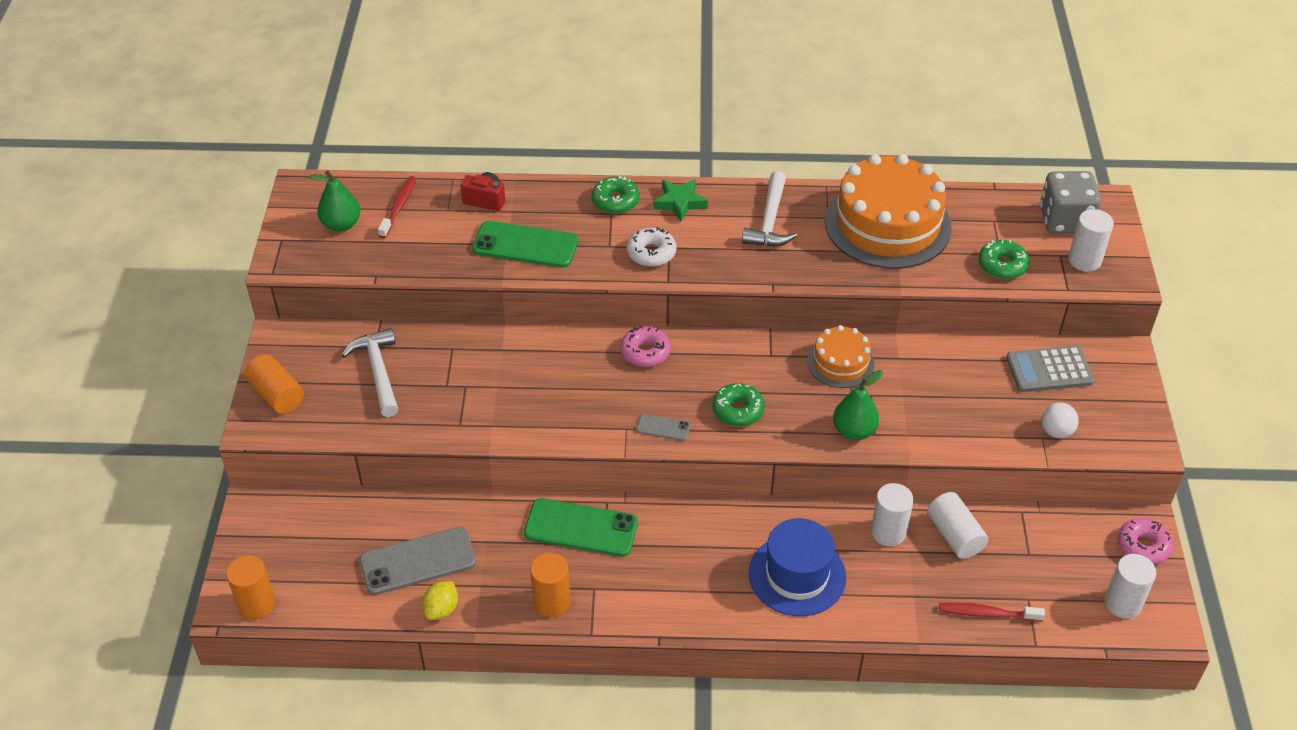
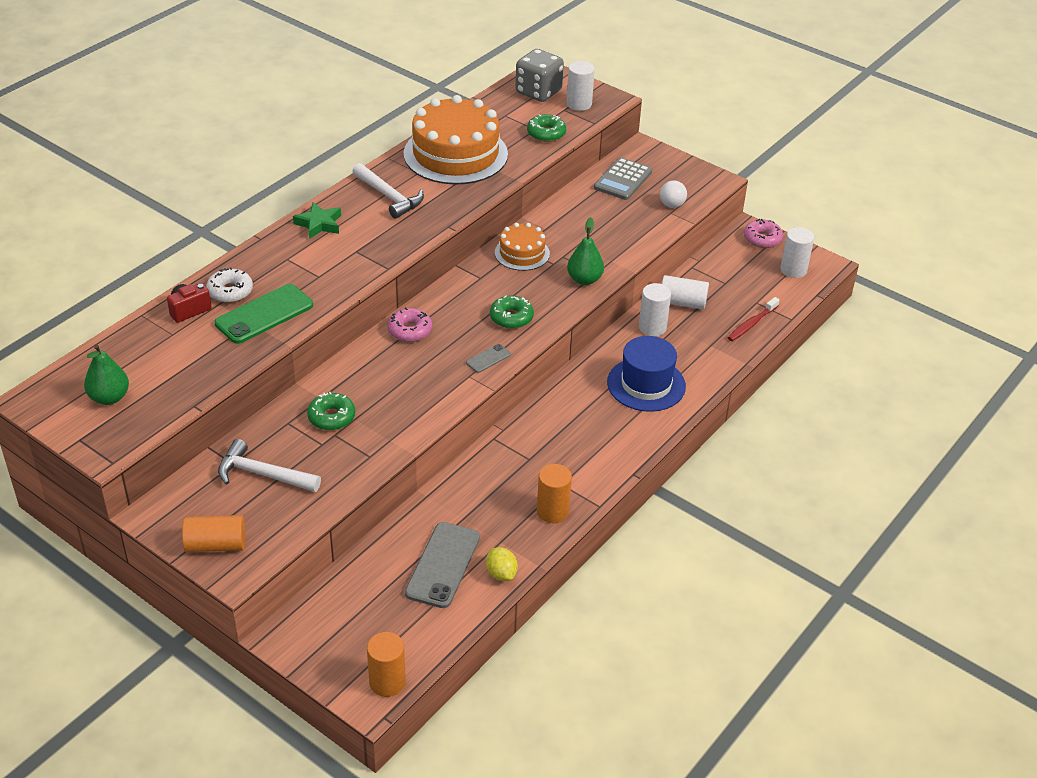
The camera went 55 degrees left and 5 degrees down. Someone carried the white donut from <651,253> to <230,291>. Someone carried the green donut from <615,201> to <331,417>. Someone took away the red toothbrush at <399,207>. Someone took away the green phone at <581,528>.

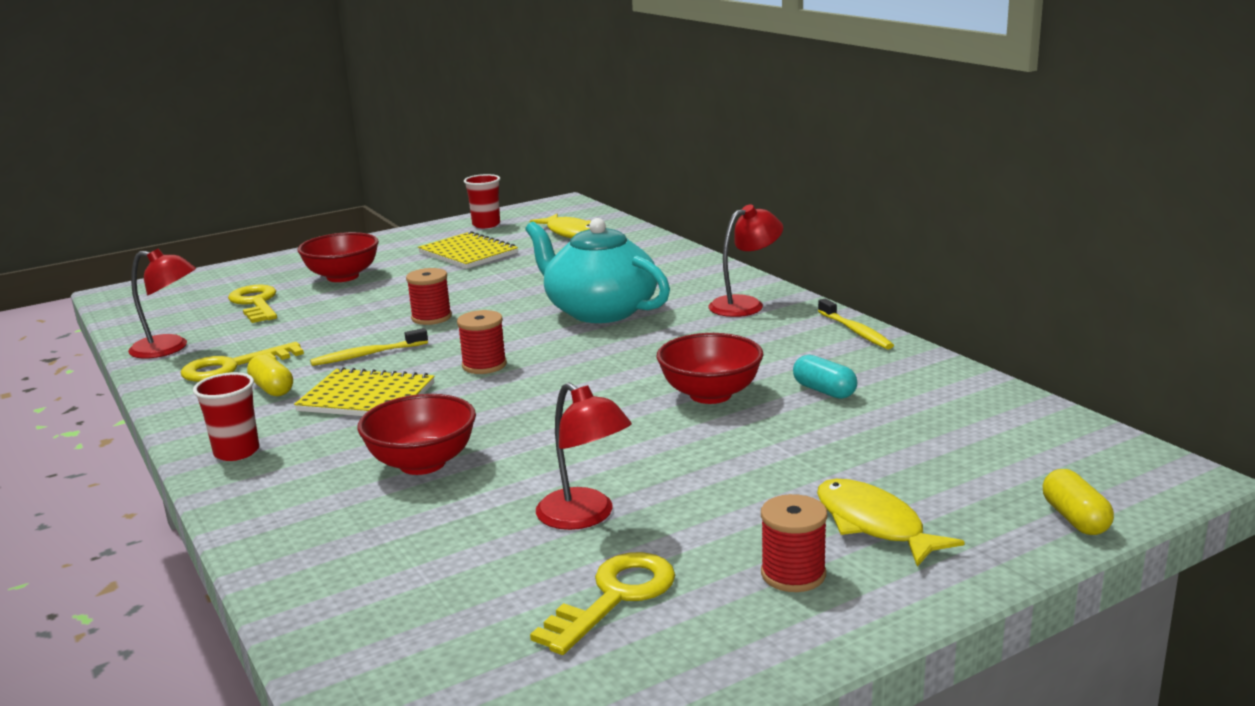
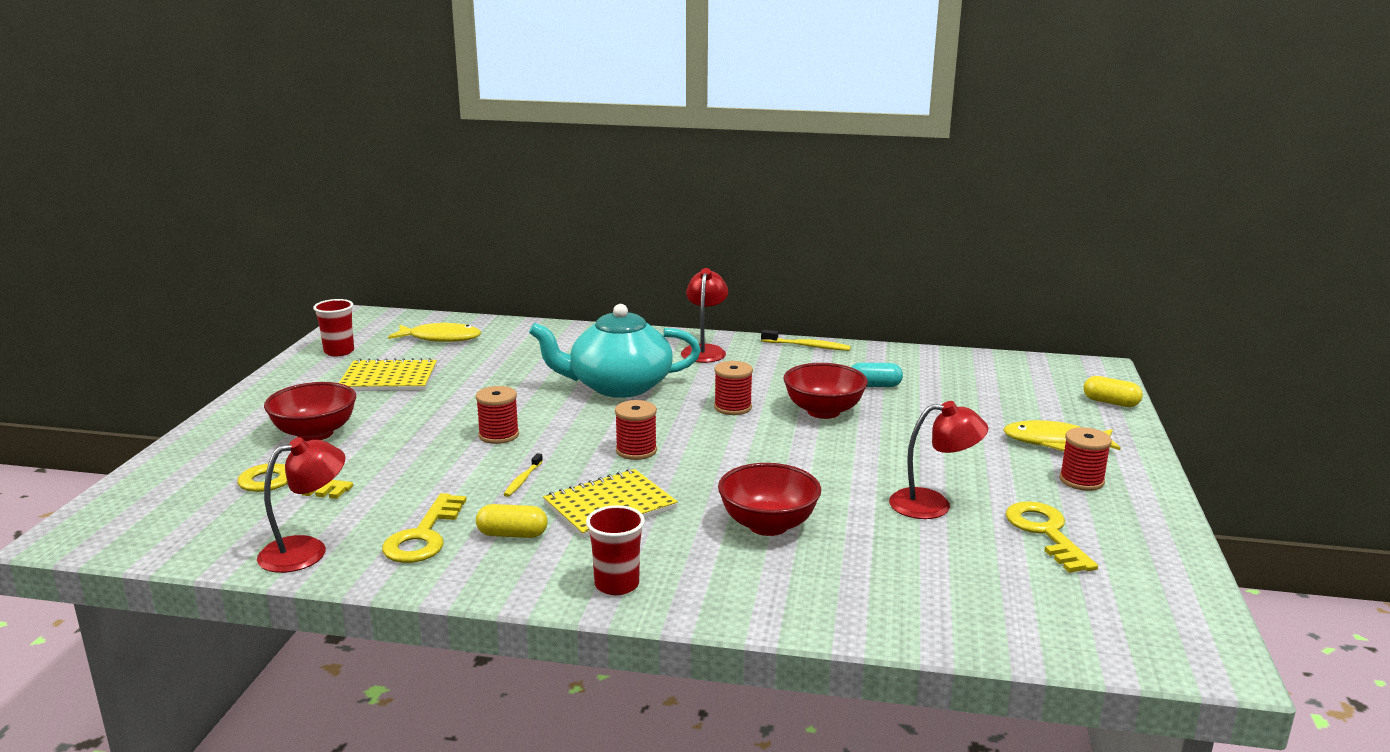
The camera went 50 degrees left and 0 degrees up. Someone scaled the yellow toothbrush at <367,355> by 0.66. Someone put down the red spool at <732,407>.

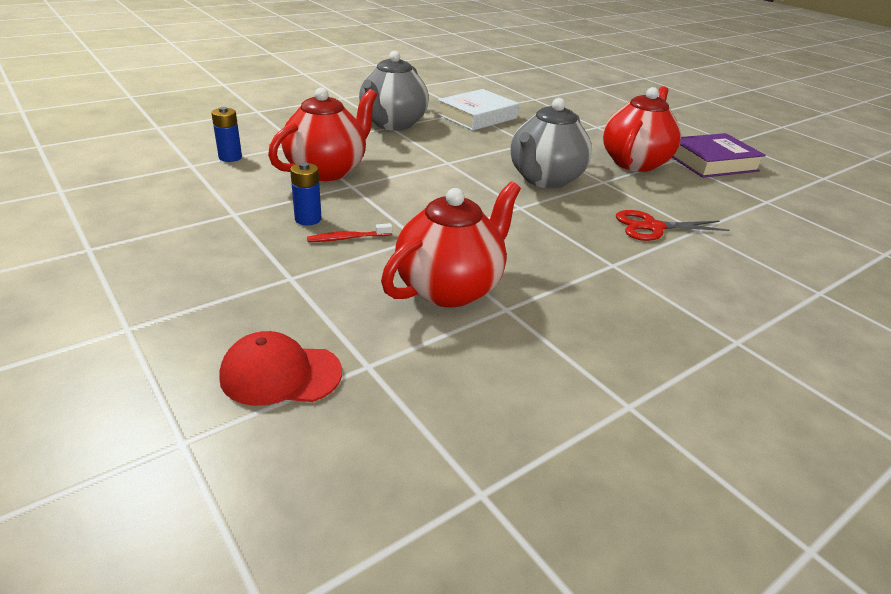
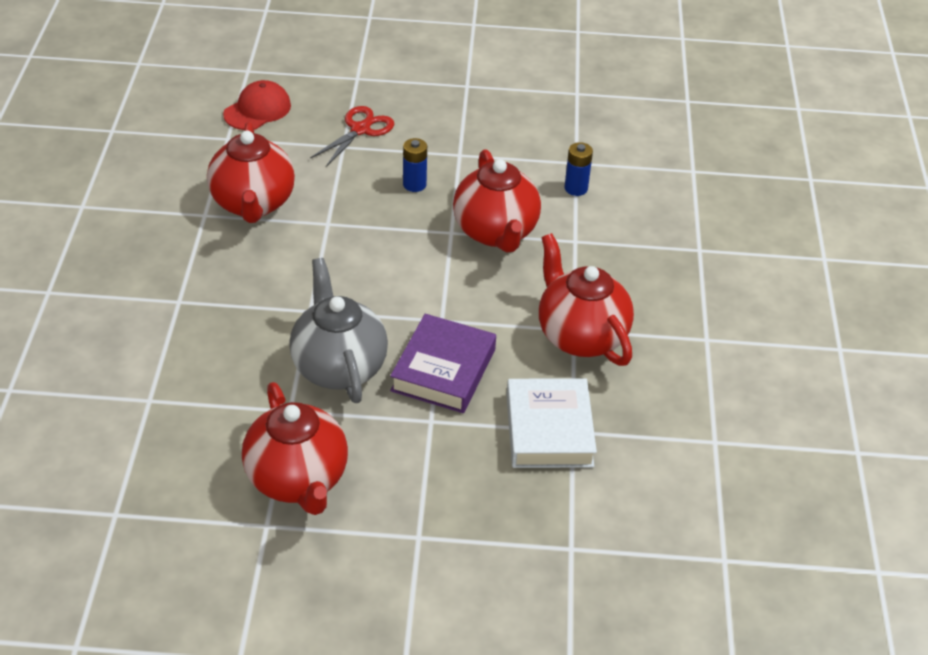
The camera went 130 degrees right and 10 degrees up. Someone carried the red scissors from <652,227> to <360,129>. Someone carried the purple book from <711,162> to <443,370>. Someone repainted the grey teapot at <392,124>, which became the red teapot at <580,336>. Someone took away the red toothbrush at <347,238>.

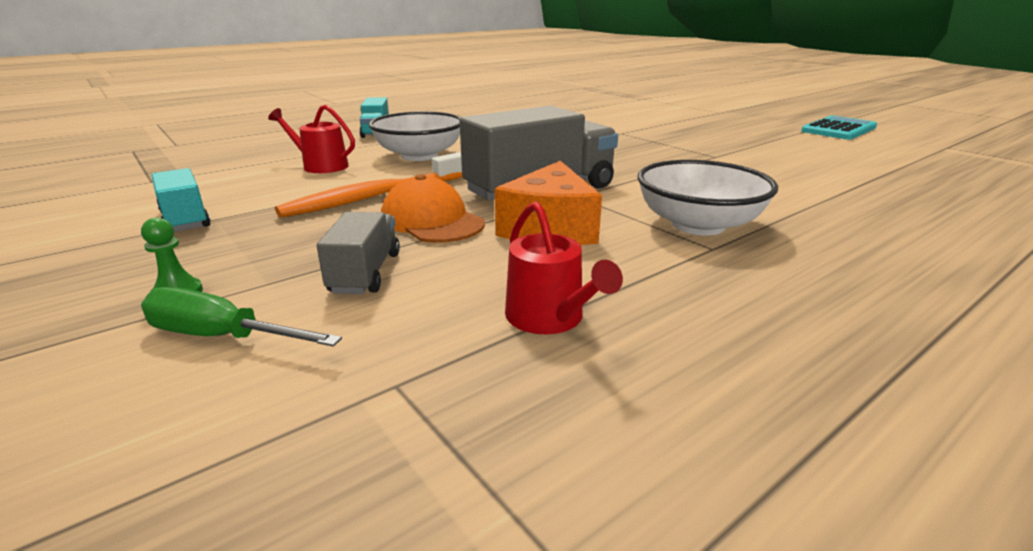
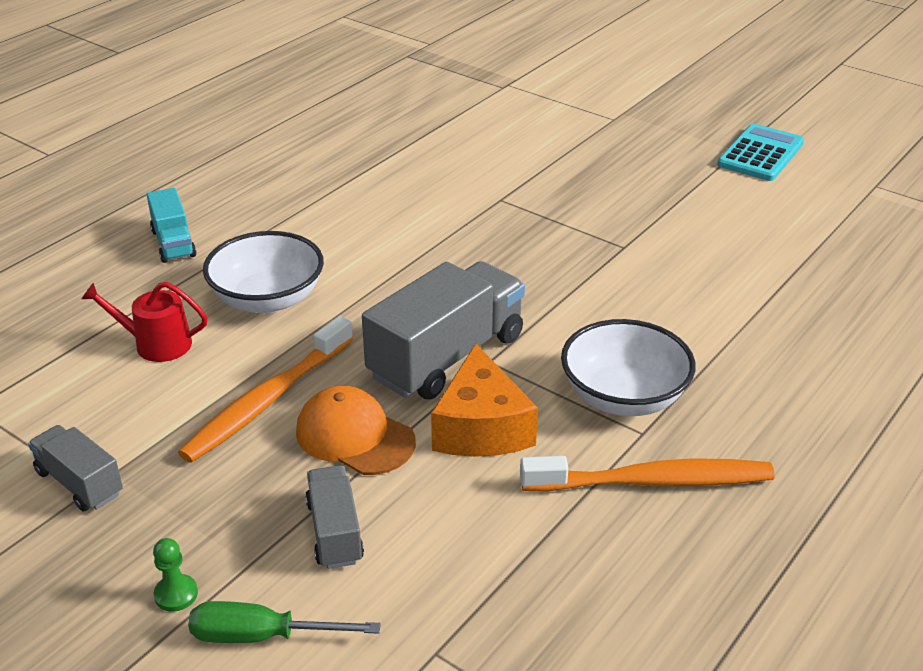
The camera went 15 degrees left and 10 degrees up. Someone repainted the turquoise truck at <185,220>, which became the grey truck at <79,483>. Someone put down the orange toothbrush at <653,481>. Someone took away the red watering can at <549,318>.

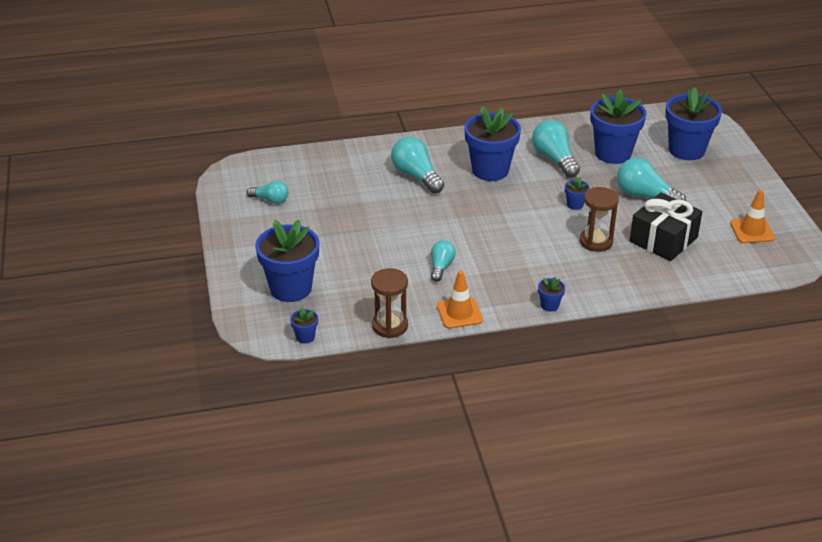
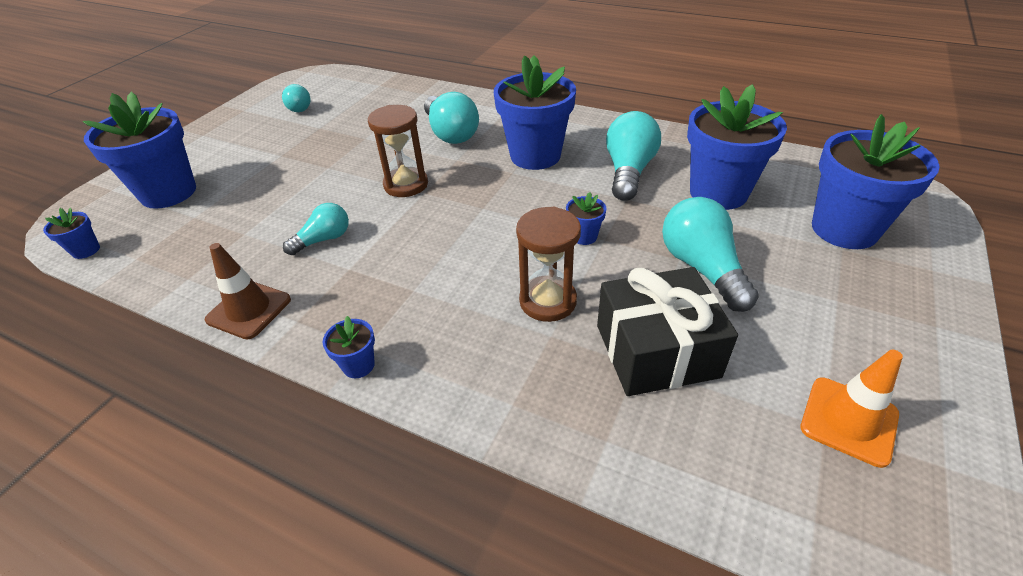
The camera went 40 degrees right and 5 degrees up. Someone repainted the orange traffic cone at <459,313>, which became the brown traffic cone at <249,310>. Someone carried the brown hourglass from <390,326> to <406,185>. Someone rotated the turquoise light bulb at <416,176> by 150 degrees clockwise.

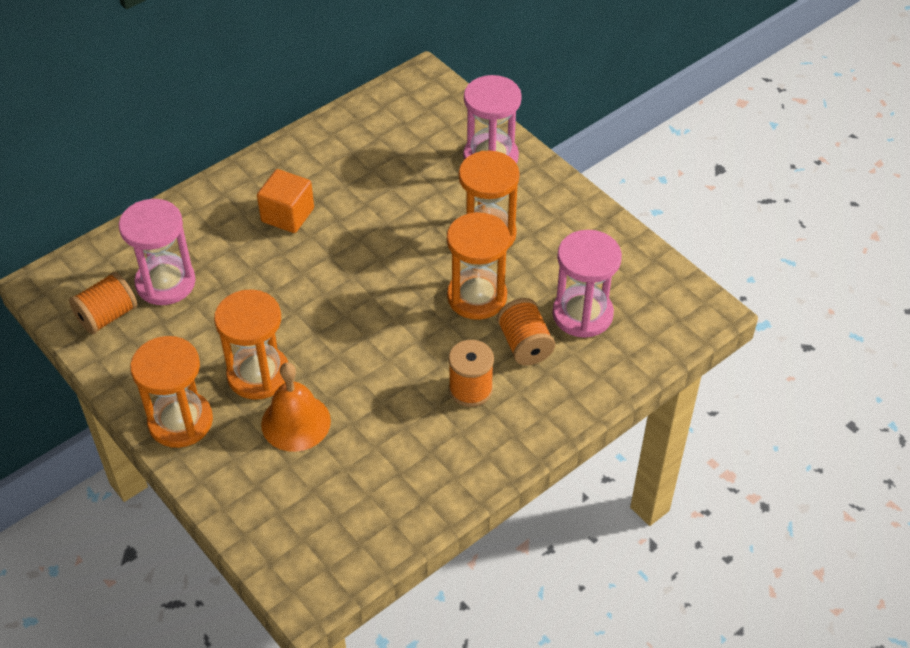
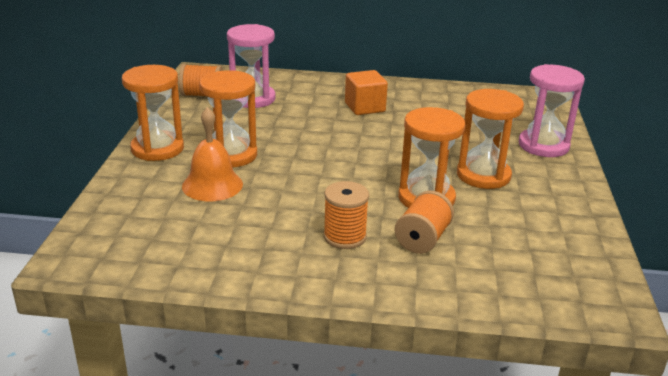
The camera went 45 degrees right and 20 degrees down. Someone took away the pink hourglass at <582,314>.

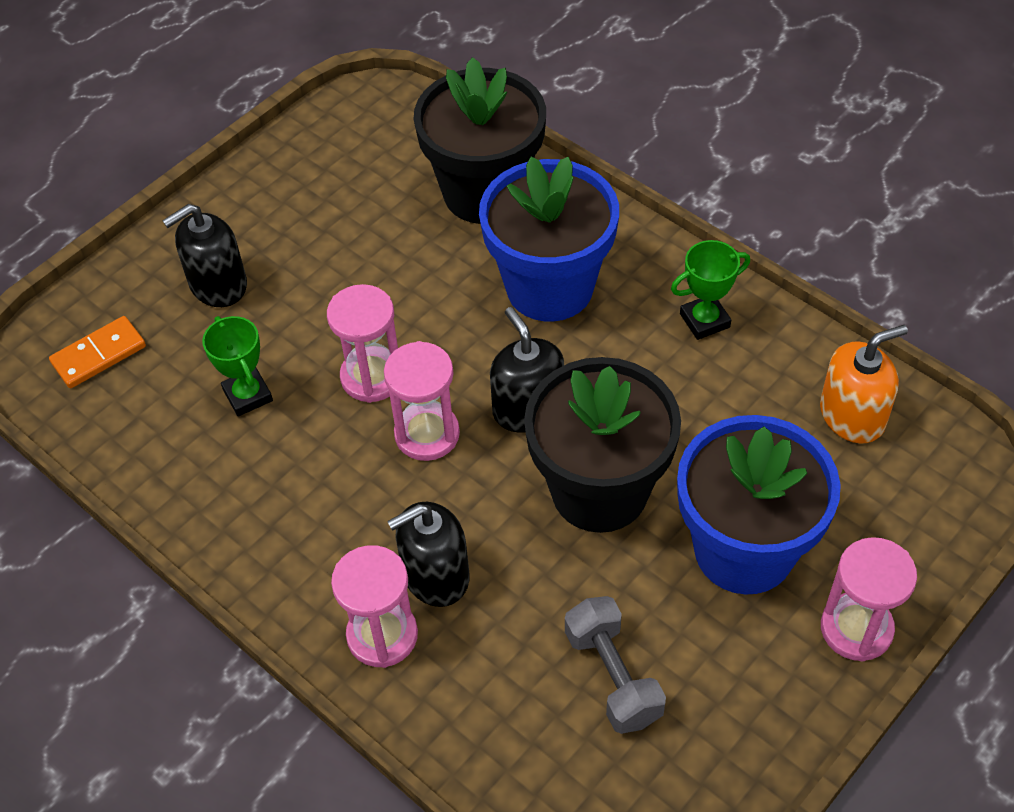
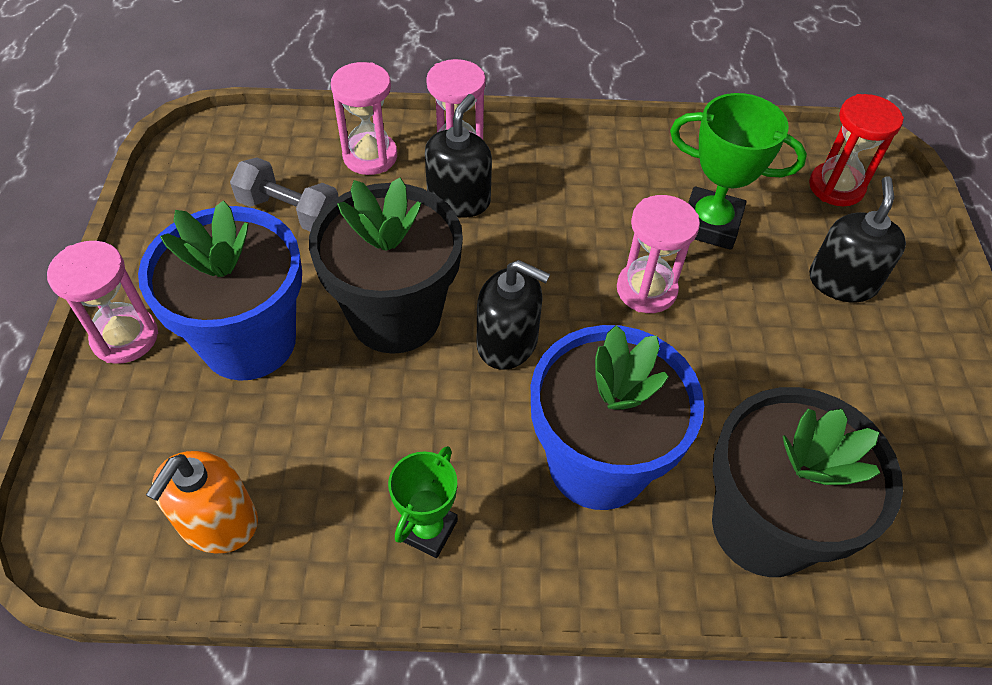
The camera went 135 degrees right and 0 degrees up. Someone carried the pink hourglass from <427,434> to <370,156>. Someone scaled the green trophy at <247,395> by 1.56. Someone swapped the orange domino at <99,355> for the red hourglass at <836,187>.

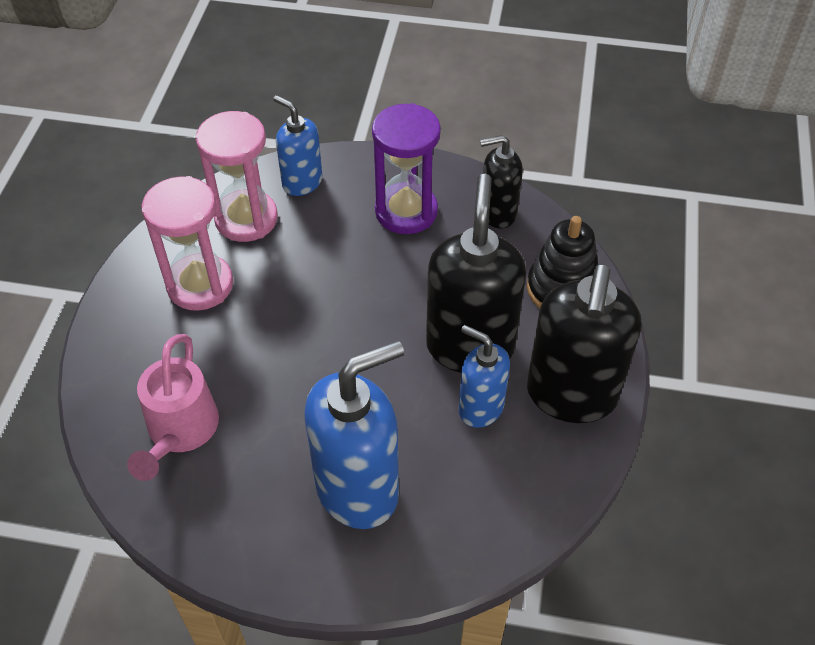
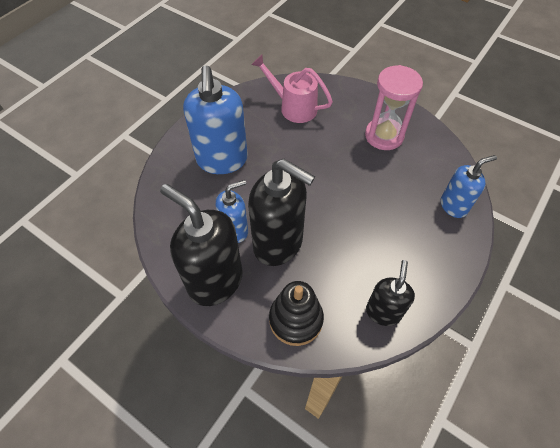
The camera went 115 degrees right and 5 degrees up. Someone took away the pink hourglass at <246,219>. Someone took away the purple hourglass at <406,211>.

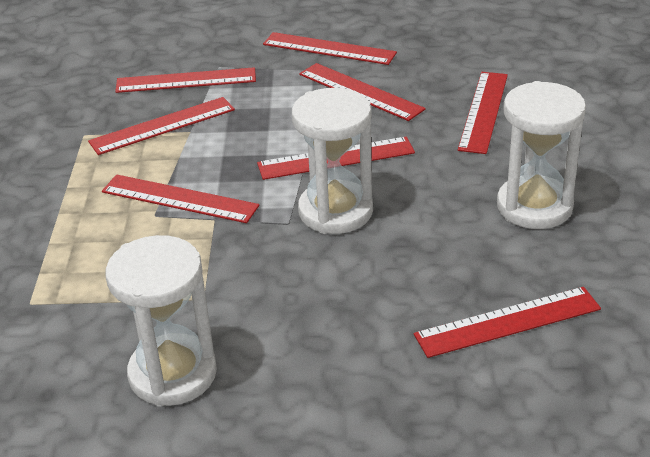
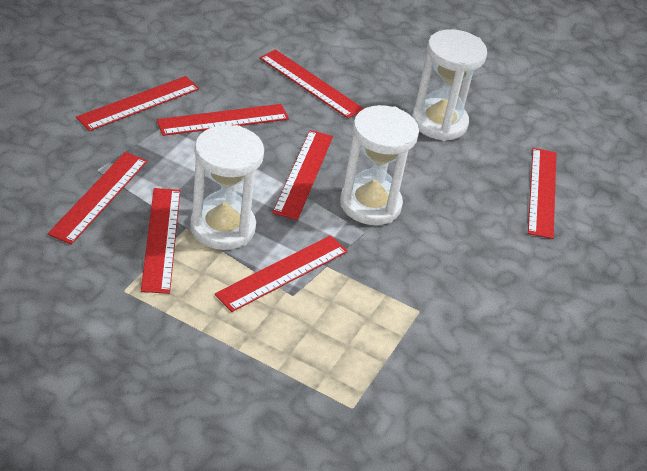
The camera went 70 degrees left and 5 degrees up. Someone carried the white hourglass from <173,374> to <222,227>.

